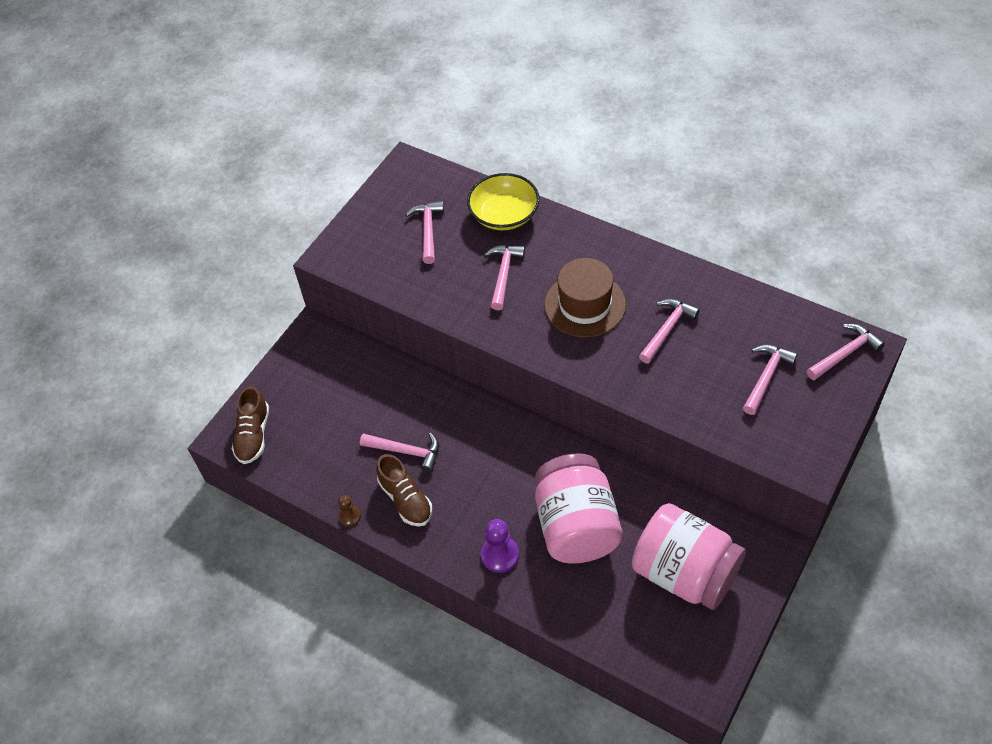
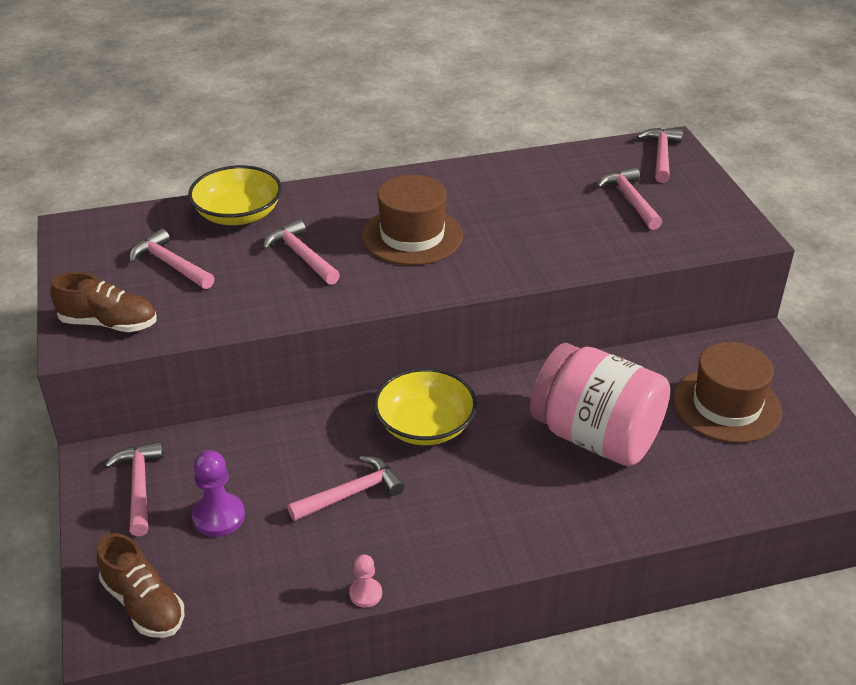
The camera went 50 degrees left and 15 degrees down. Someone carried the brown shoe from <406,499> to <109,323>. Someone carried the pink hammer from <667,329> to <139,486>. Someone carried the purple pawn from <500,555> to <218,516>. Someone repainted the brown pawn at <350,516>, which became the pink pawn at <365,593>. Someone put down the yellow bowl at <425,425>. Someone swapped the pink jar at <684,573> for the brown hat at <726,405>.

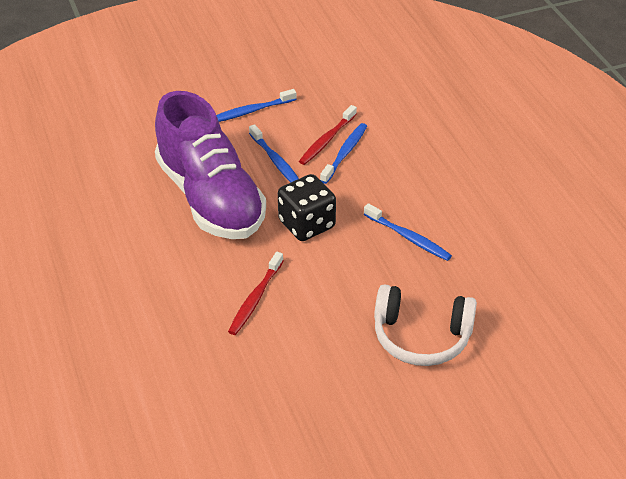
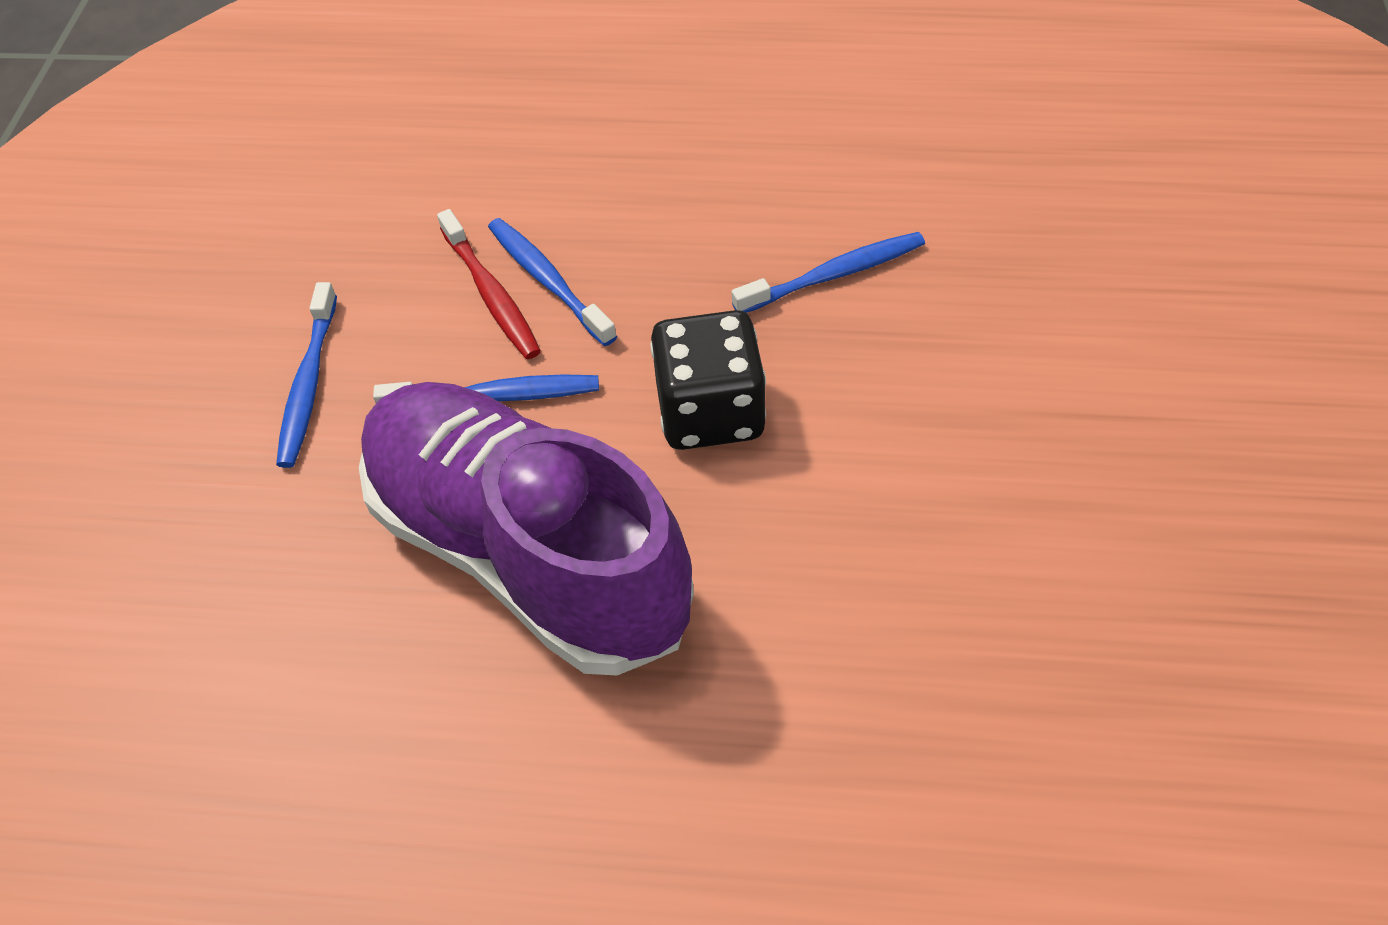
The camera went 60 degrees left and 10 degrees up. Someone rotated the purple shoe at <210,198> by 135 degrees counterclockwise. Someone took away the red toothbrush at <255,299>. Someone took away the white headphones at <421,336>.

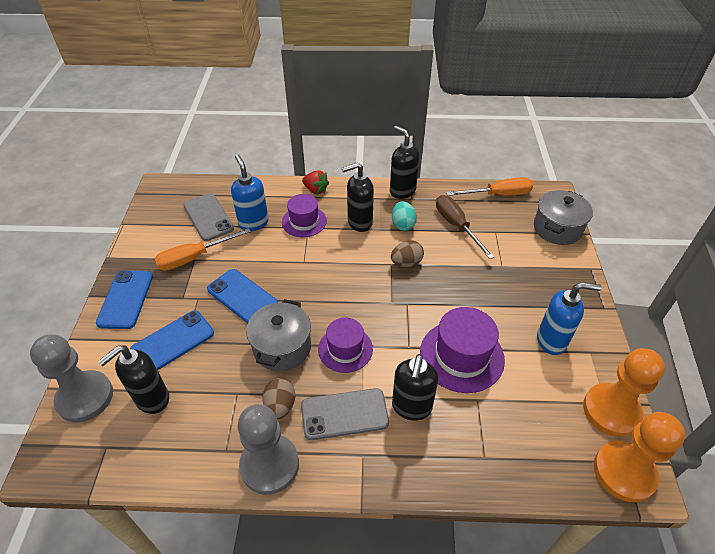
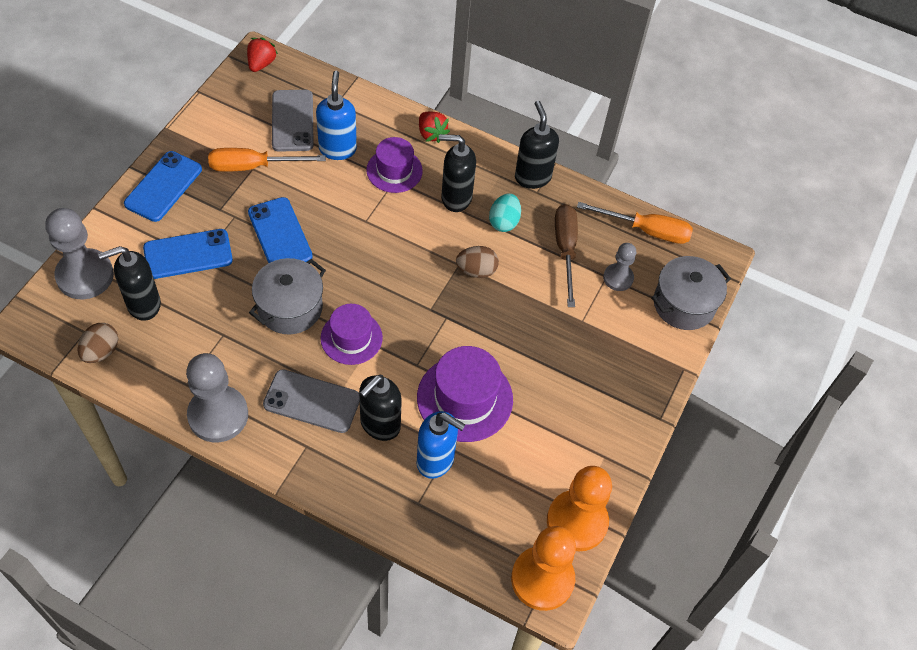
The camera went 20 degrees right and 10 degrees up. Someone carried the brown egg from <280,406> to <101,351>. Someone put down the red strawberry at <261,64>. Someone carried the blue soap dispenser from <551,341> to <436,461>. Someone put down the grey pawn at <618,278>.

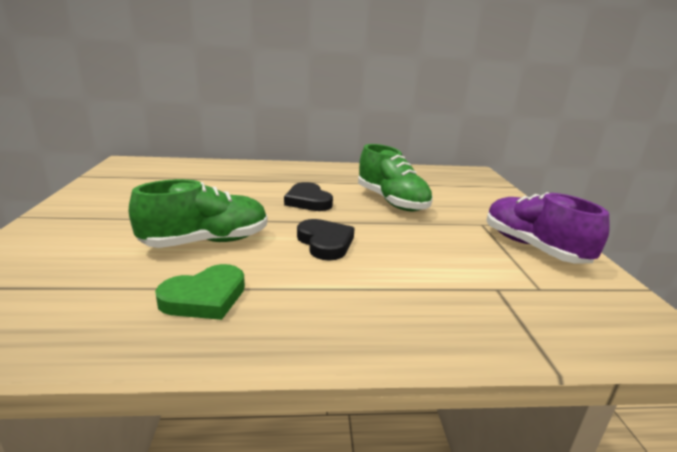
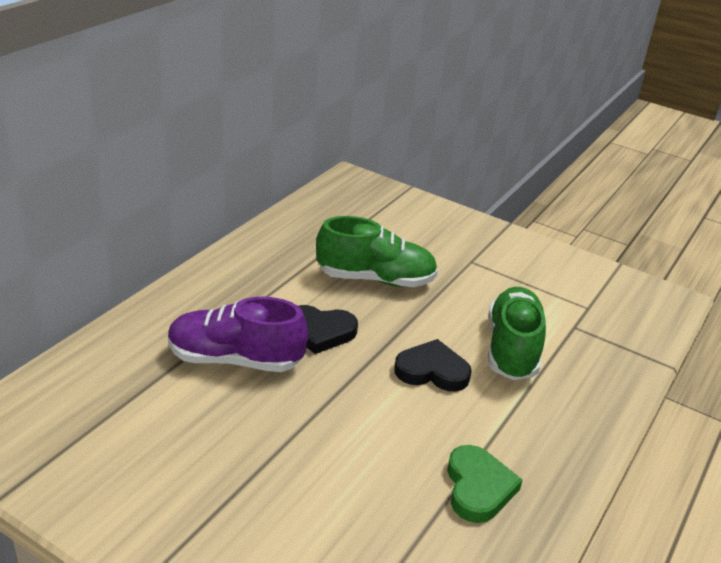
The camera went 55 degrees left and 10 degrees up. Someone carried the purple shoe from <532,247> to <235,360>. Someone carried the green shoe from <207,242> to <512,349>.

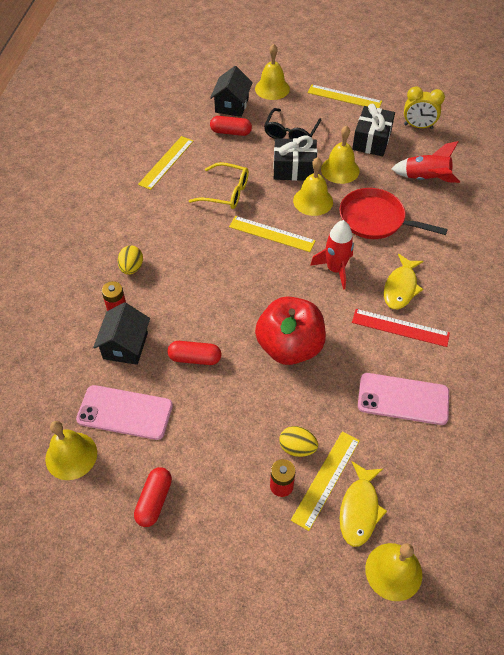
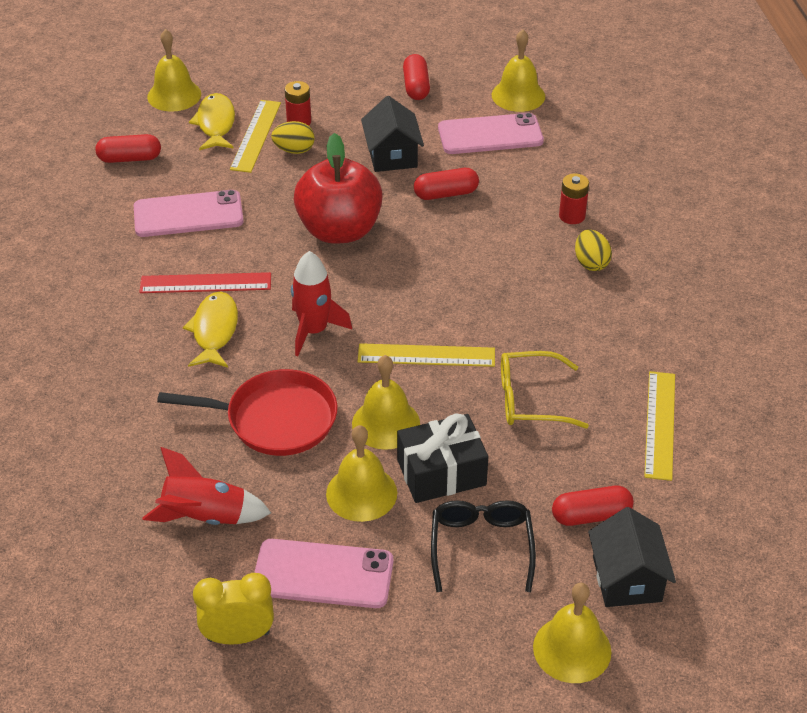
The camera went 160 degrees right and 10 degrees down. Someone put down the red capsule at <130,158>. Someone swapped the black gift at <371,140> for the pink phone at <323,574>. Someone carried the black house from <125,346> to <392,155>. Someone took away the yellow ruler at <344,97>.

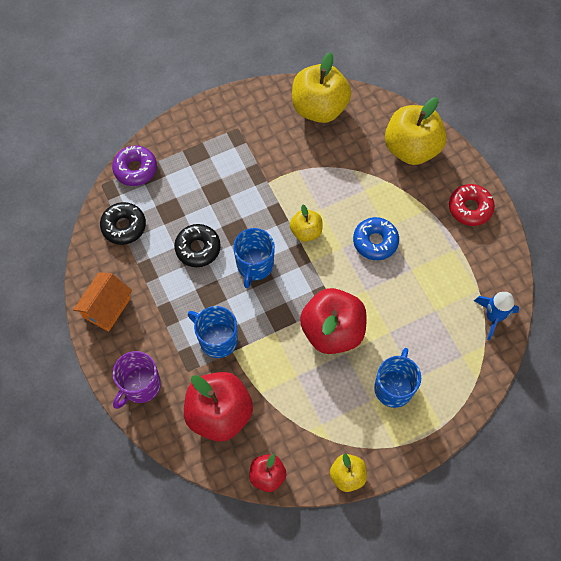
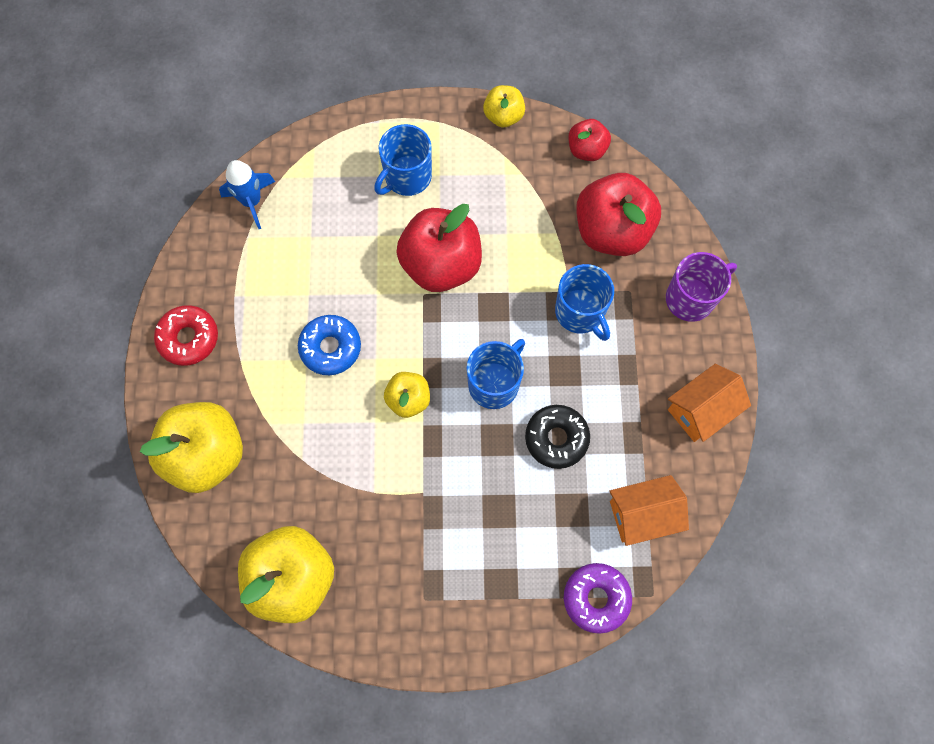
The camera went 155 degrees left and 5 degrees up. Someone swapped the black donut at <124,226> for the orange house at <642,514>.

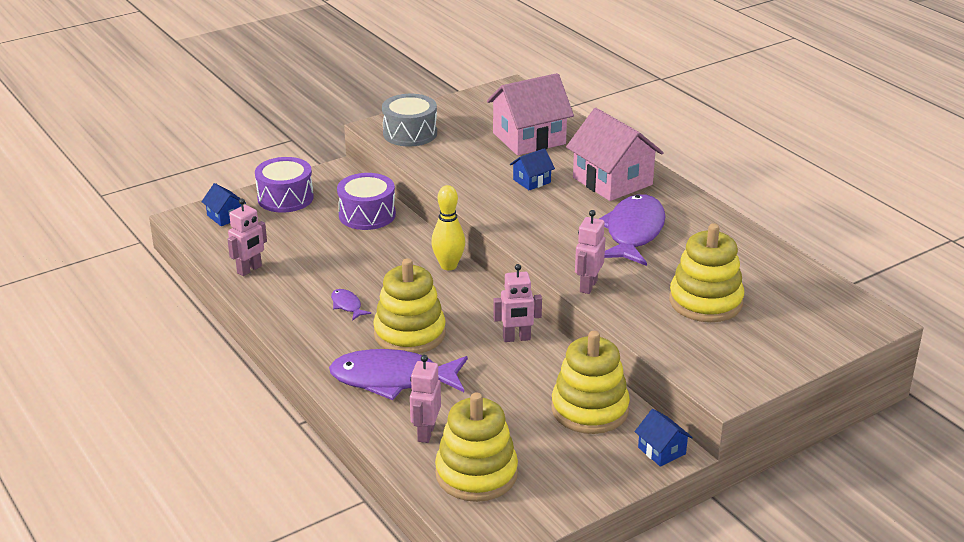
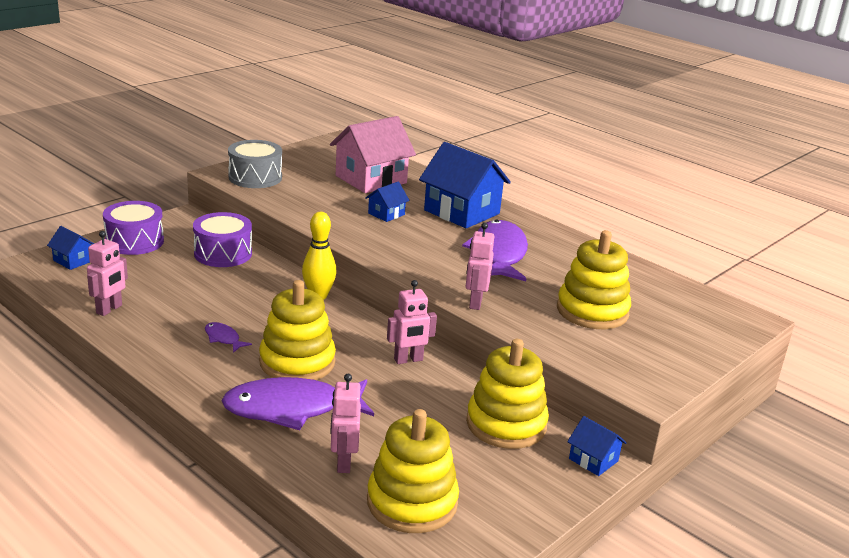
The camera went 15 degrees left and 5 degrees down. Someone repainted the pink house at <612,181>, which became the blue house at <462,212>.

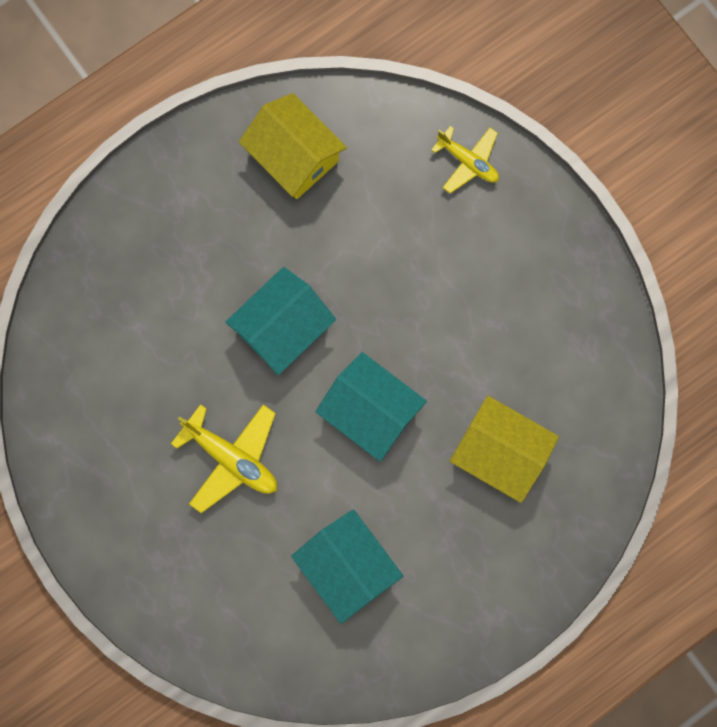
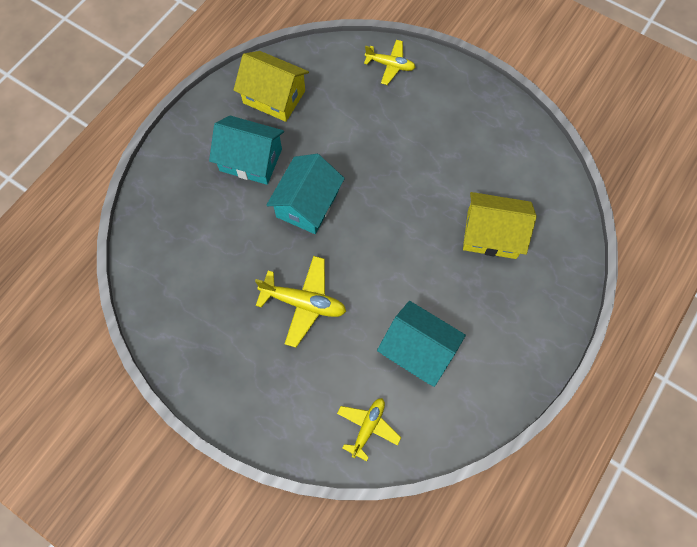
The camera went 20 degrees left and 10 degrees down. Someone carried the turquoise house from <370,412> to <251,160>. Someone put down the yellow plane at <368,427>.

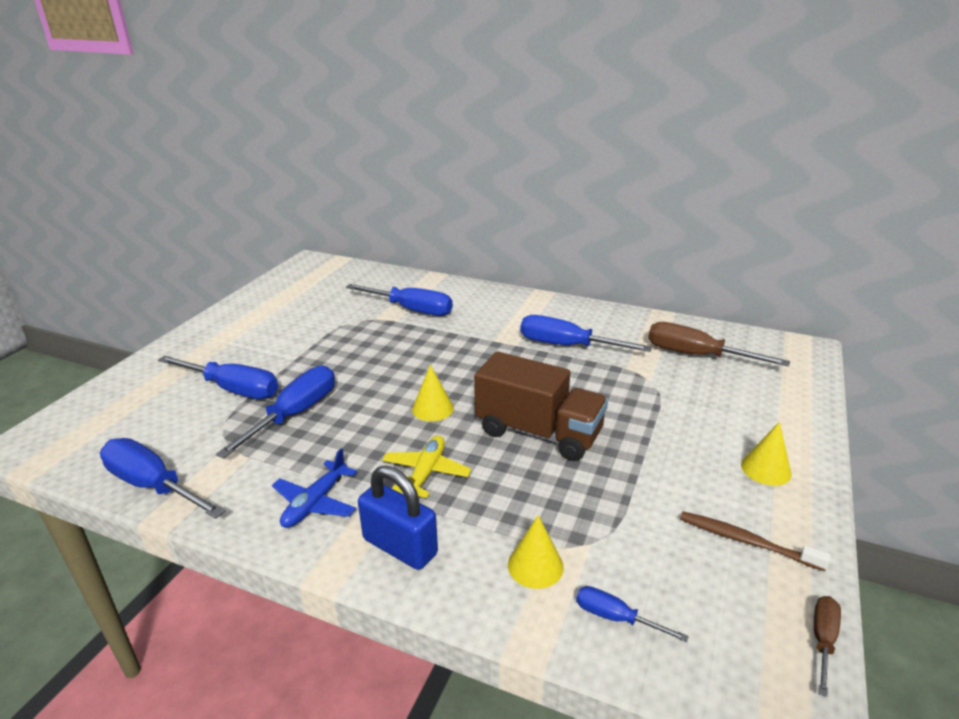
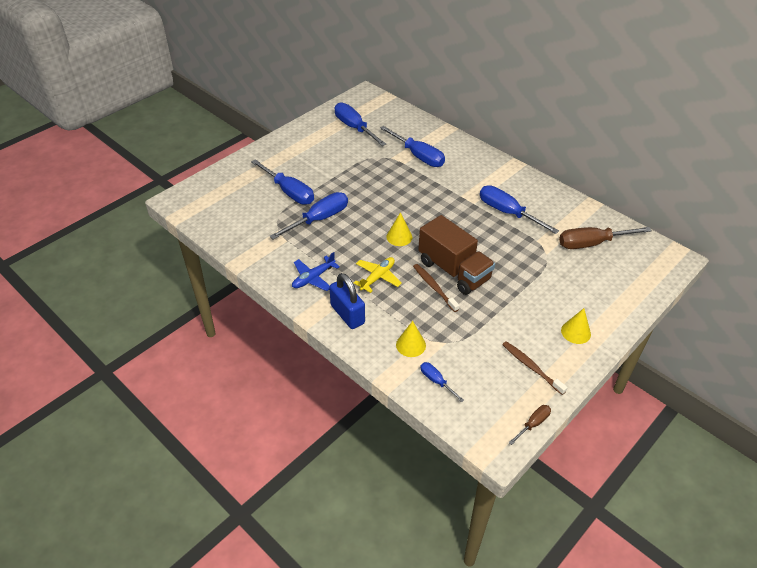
The camera went 20 degrees right and 15 degrees up. Someone carried the blue screwdriver from <153,486> to <354,128>. Someone put down the brown toothbrush at <434,287>. Someone rotated the brown screwdriver at <697,355> by 60 degrees counterclockwise.

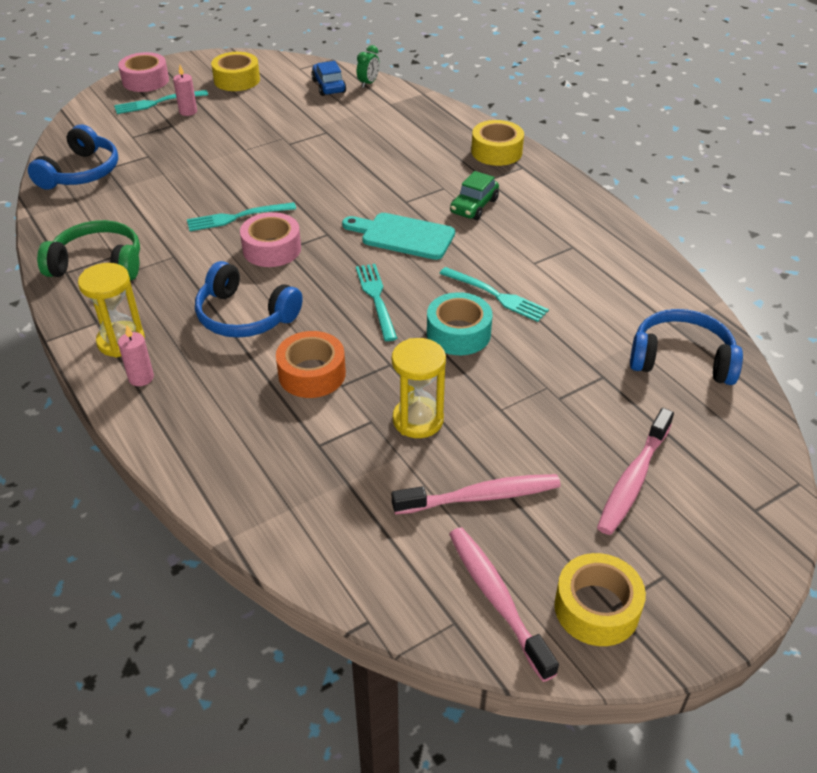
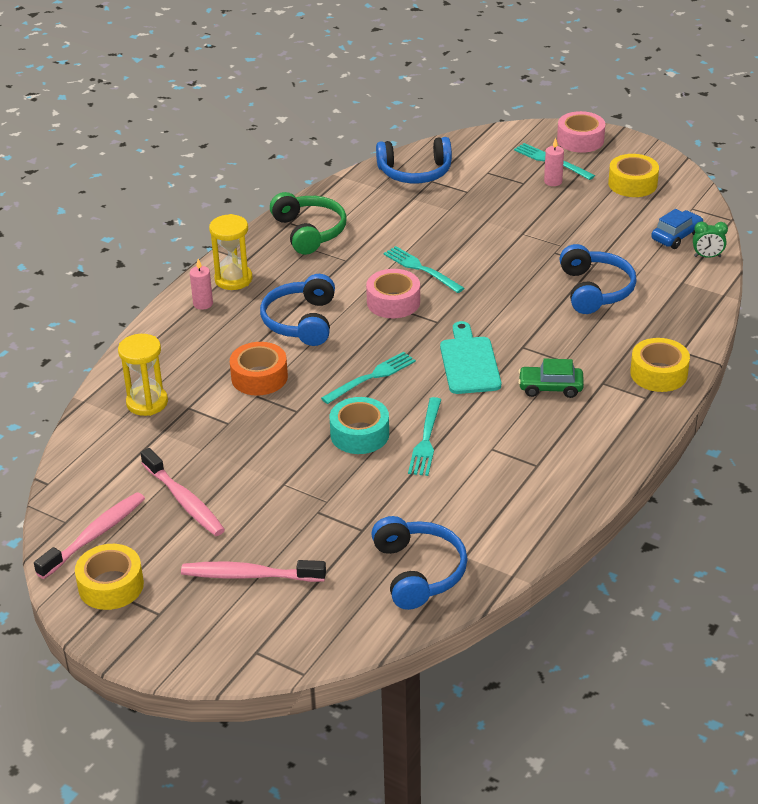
The camera went 65 degrees right and 5 degrees down. Someone carried the yellow hourglass from <418,420> to <147,403>. Someone put down the blue headphones at <595,290>.

